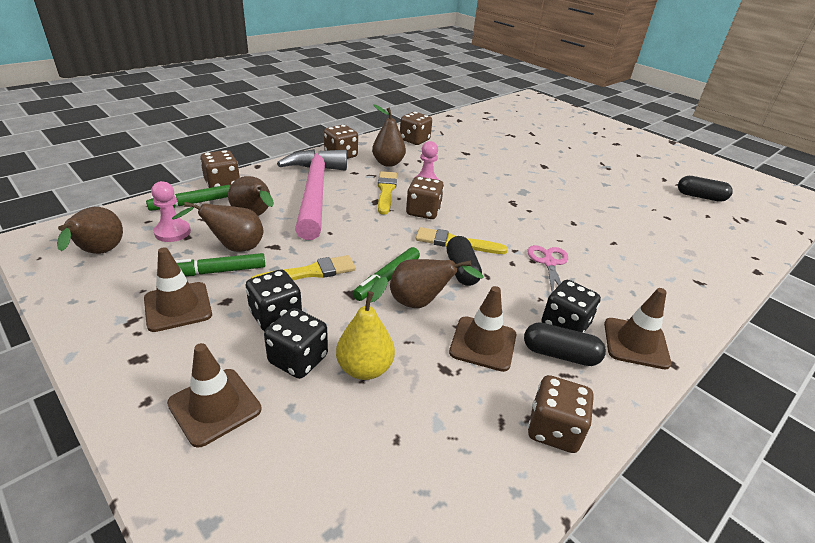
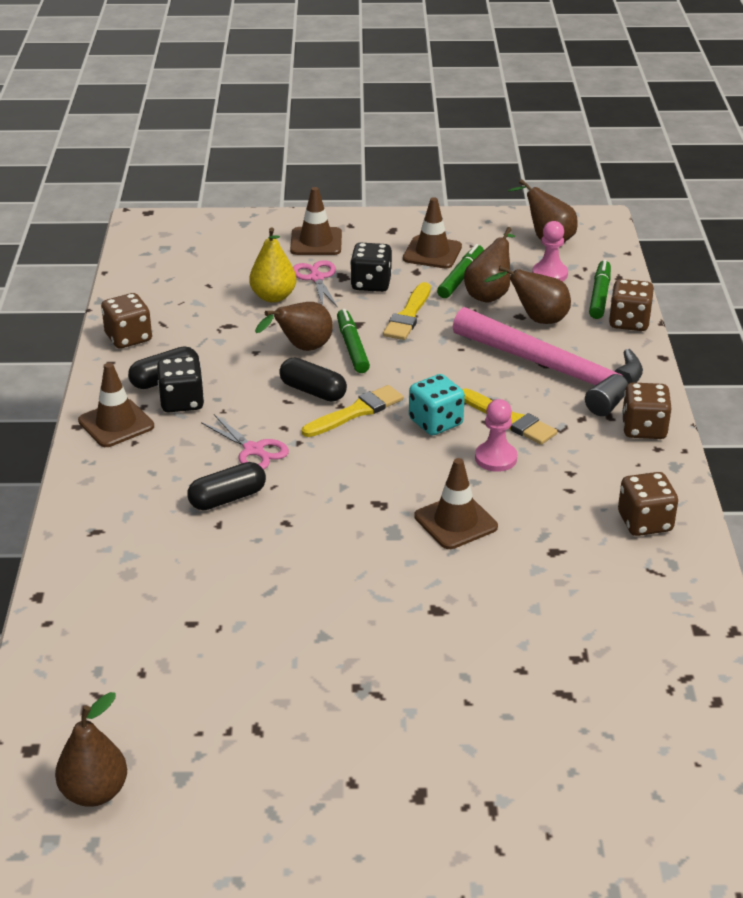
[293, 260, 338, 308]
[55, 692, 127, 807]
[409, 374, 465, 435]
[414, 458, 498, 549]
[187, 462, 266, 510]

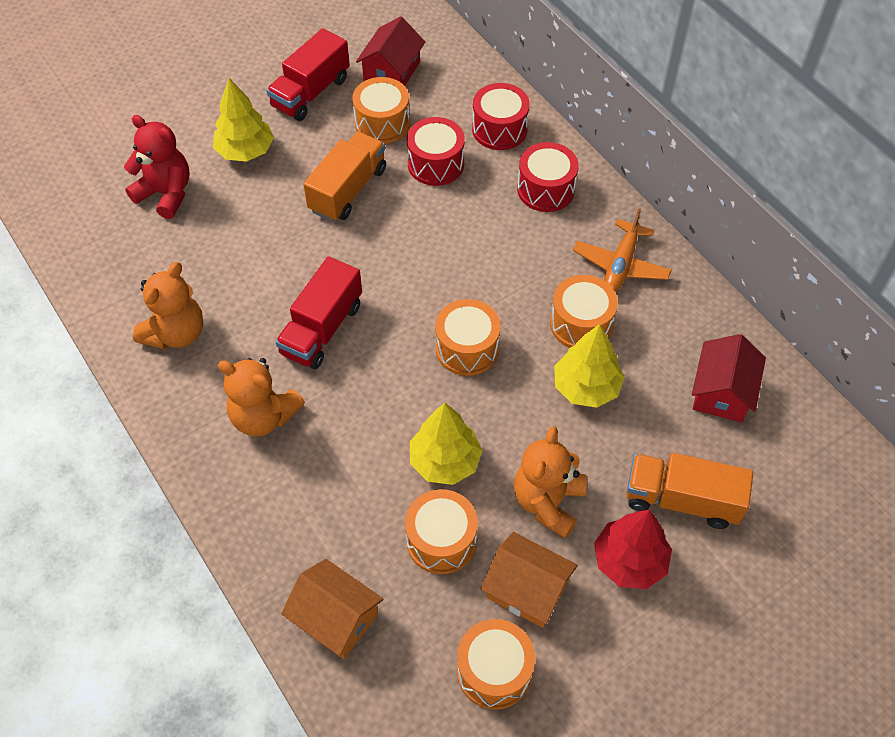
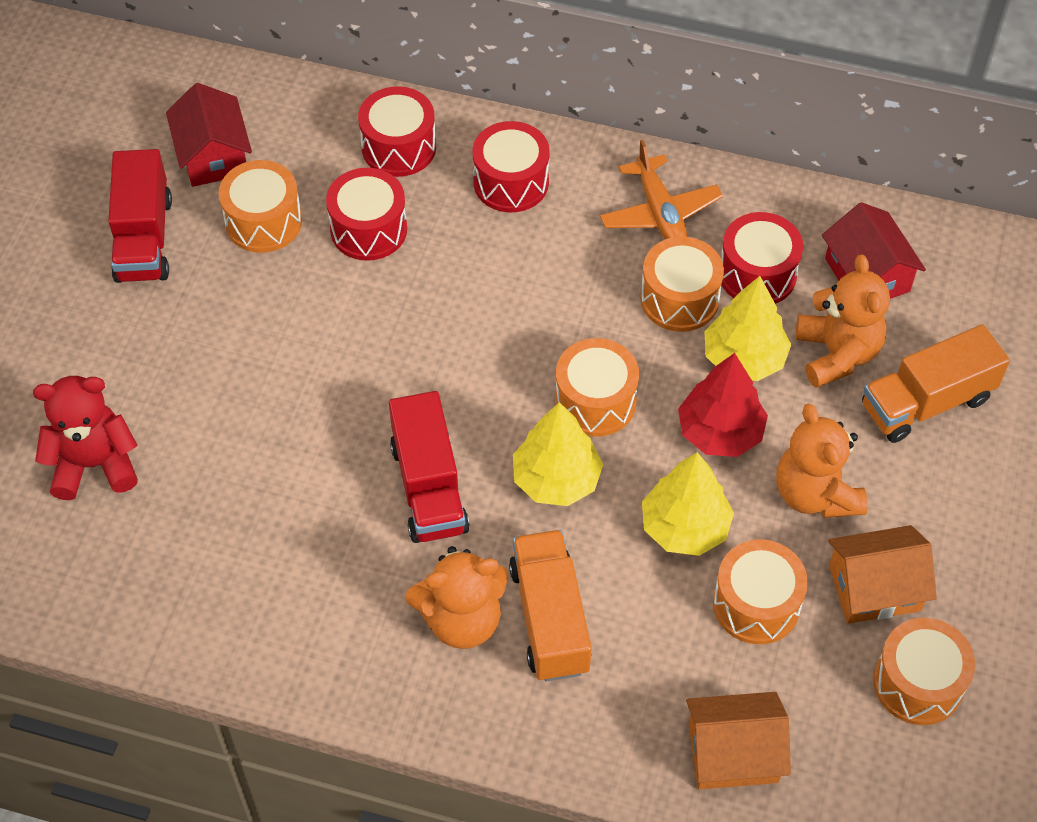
[796, 254, 890, 388]
[513, 402, 603, 506]
[509, 530, 592, 681]
[678, 353, 768, 457]
[721, 212, 803, 304]

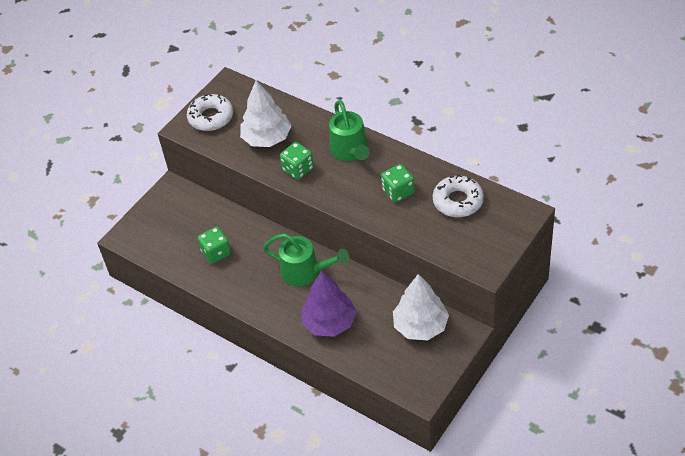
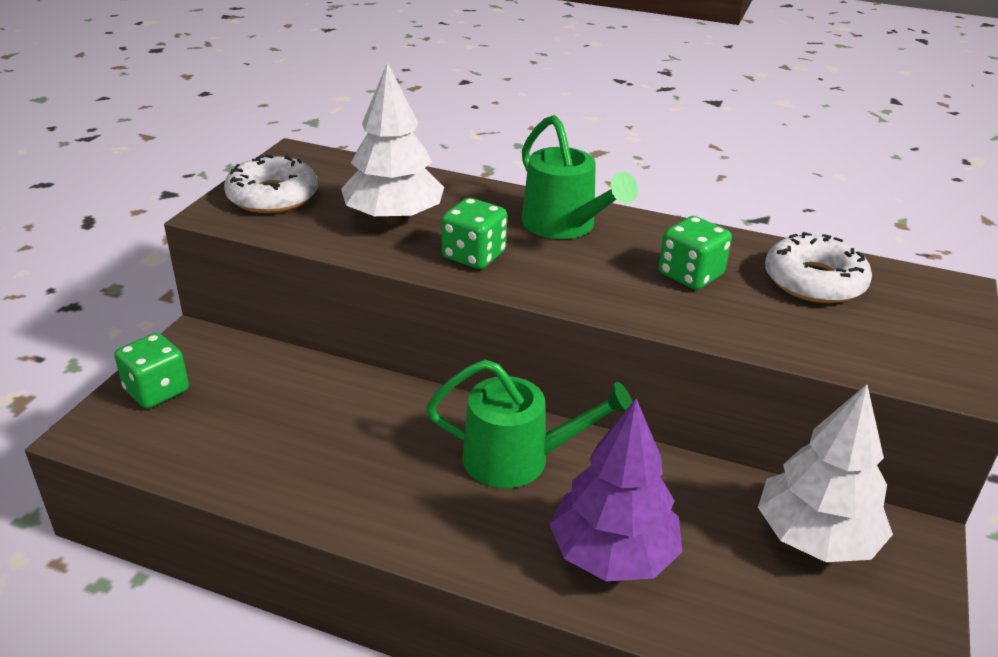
[114, 333, 189, 408]

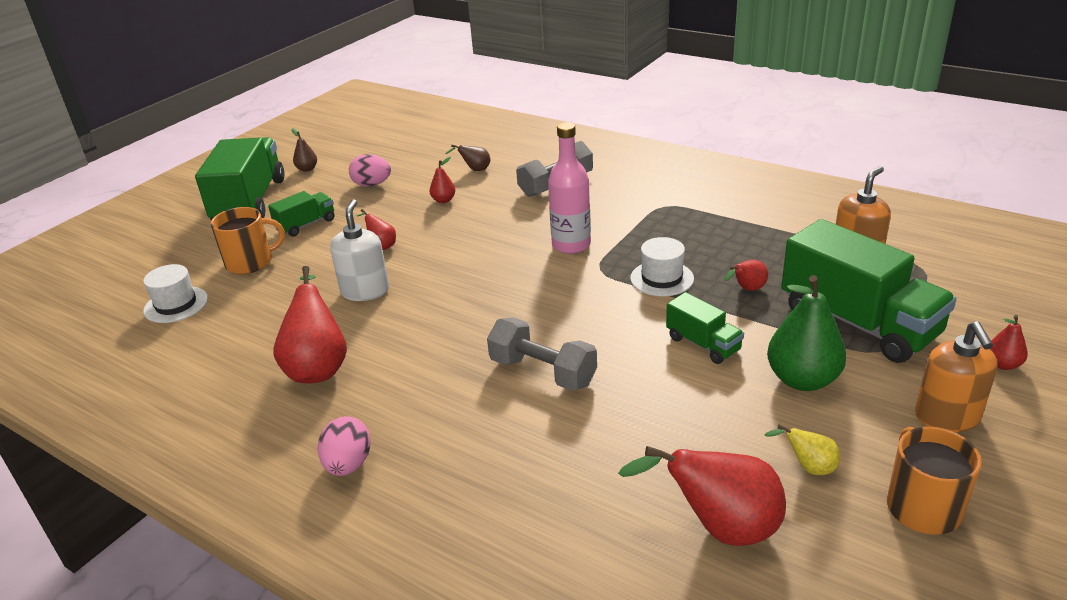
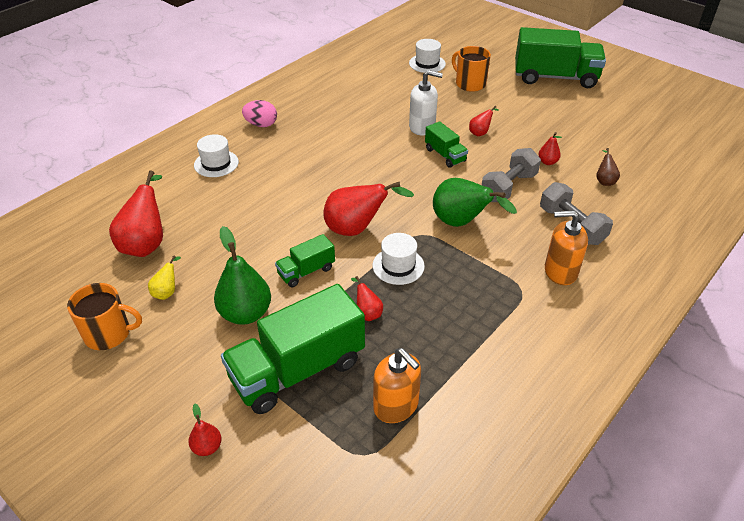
[452, 46, 491, 92]
[425, 121, 468, 168]
[323, 182, 414, 236]
[292, 128, 317, 172] (first image)
[349, 154, 391, 187] (first image)
[482, 148, 541, 202]
[433, 178, 517, 227]
[545, 210, 588, 285]
[194, 134, 239, 177]

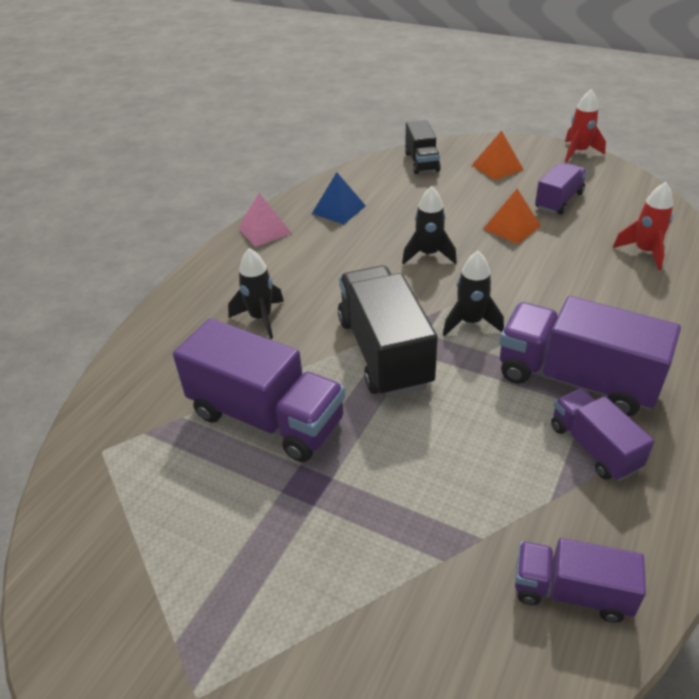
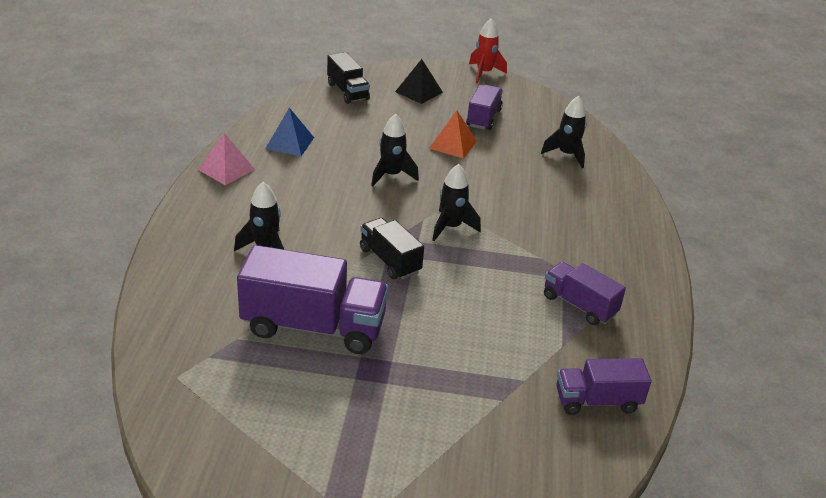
[360, 218, 424, 279]
[395, 59, 443, 104]
[499, 296, 681, 417] (first image)
[541, 96, 587, 168]

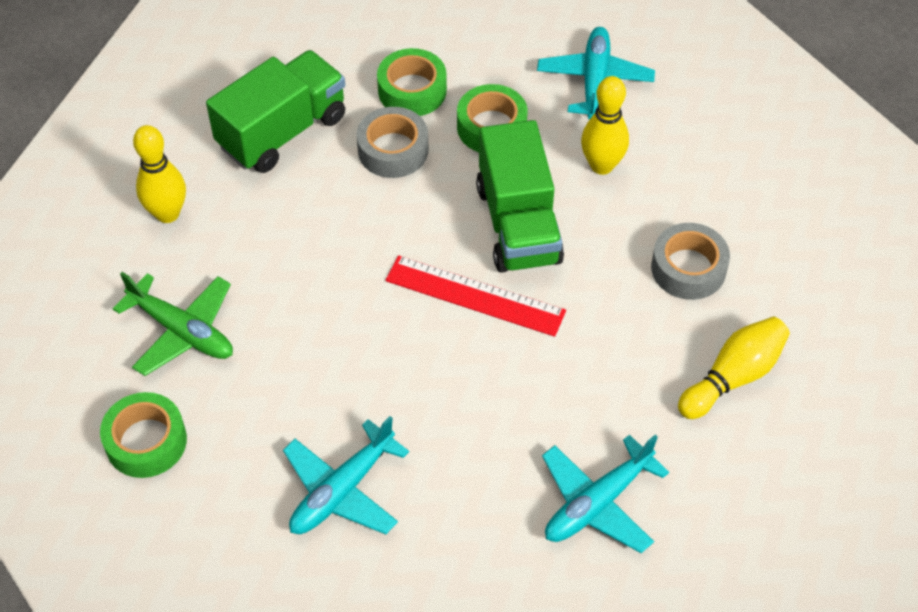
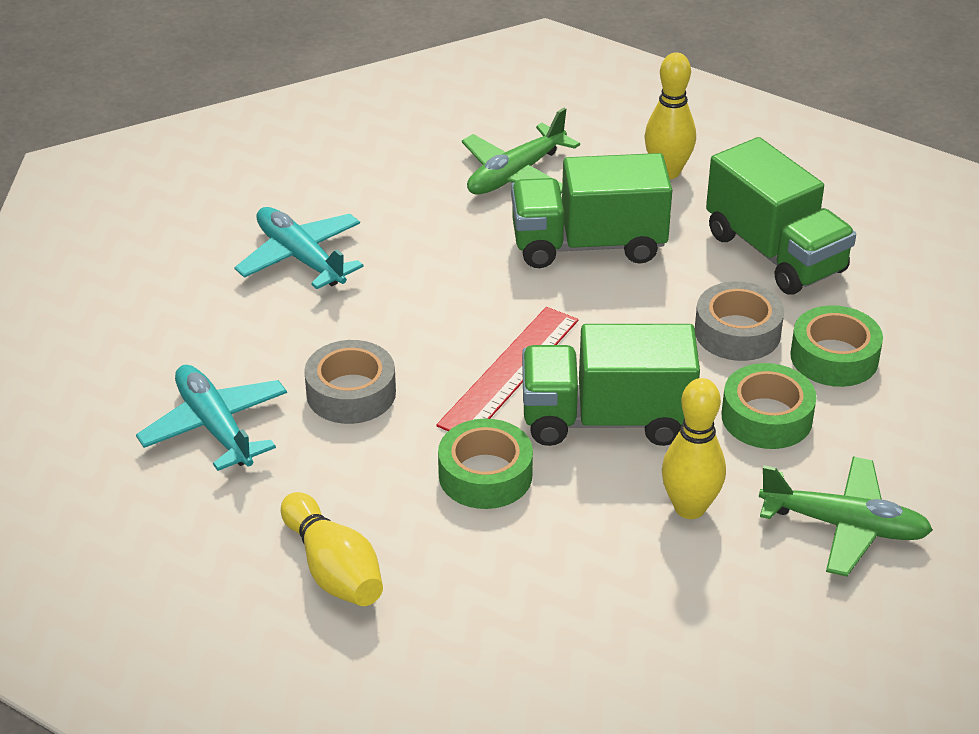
[438, 419, 533, 509]
[759, 457, 933, 577]
[304, 340, 396, 424]
[511, 153, 672, 268]

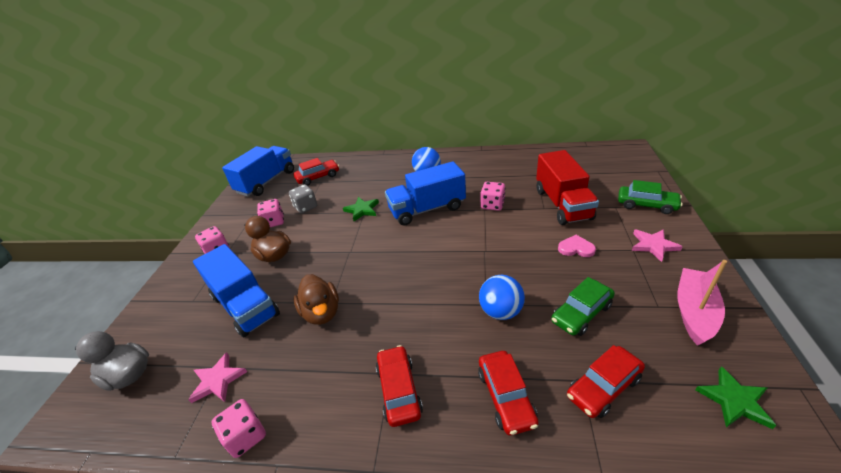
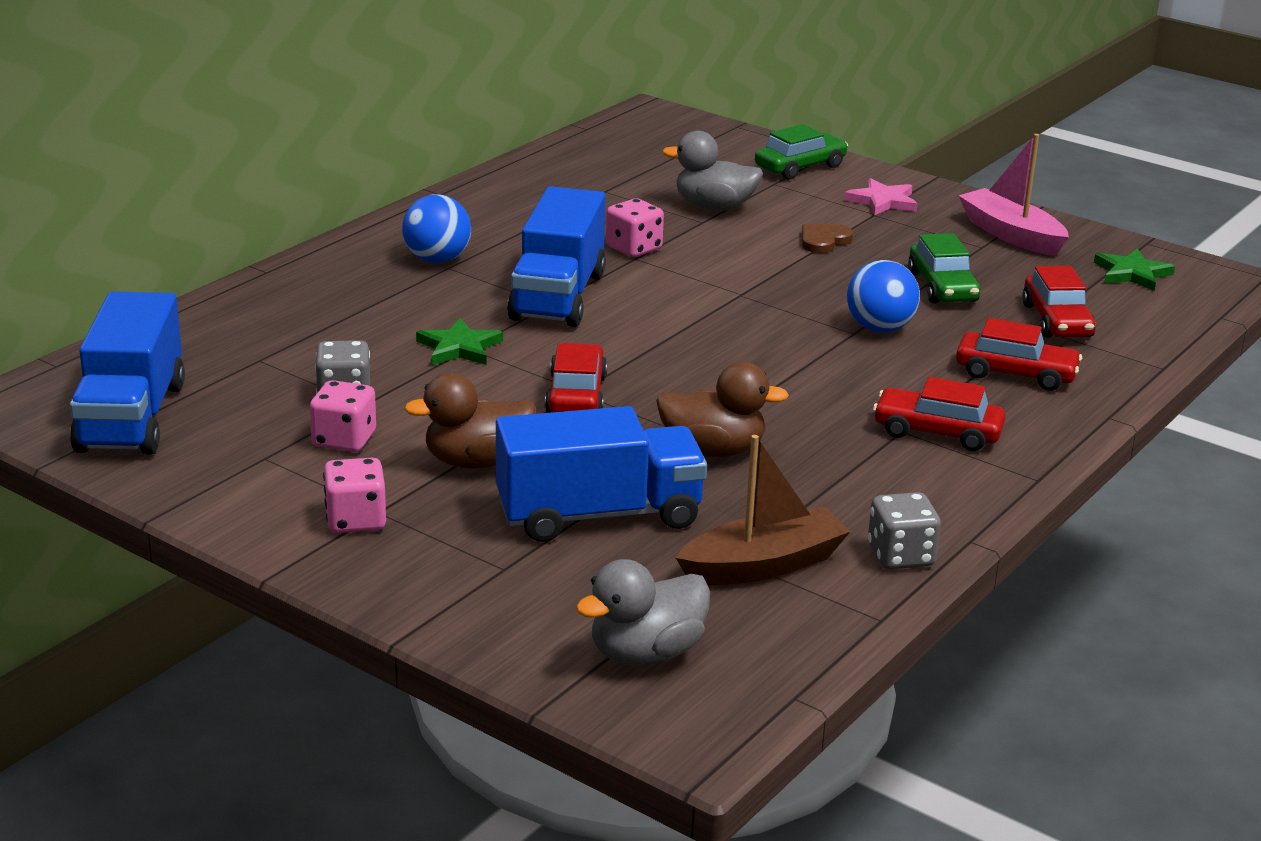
[676, 435, 851, 585]
[868, 492, 941, 569]
[70, 292, 185, 455]
[545, 343, 607, 413]
[662, 131, 763, 211]
[802, 224, 853, 253]

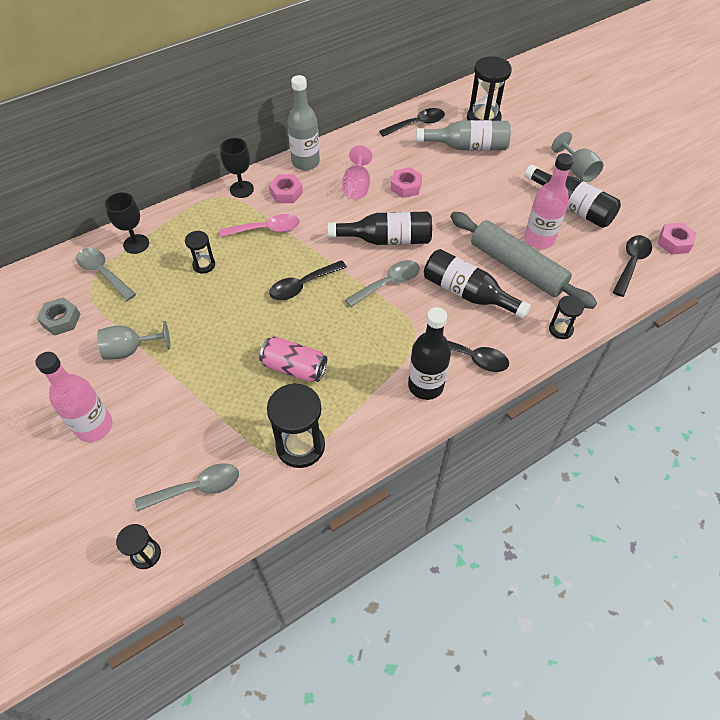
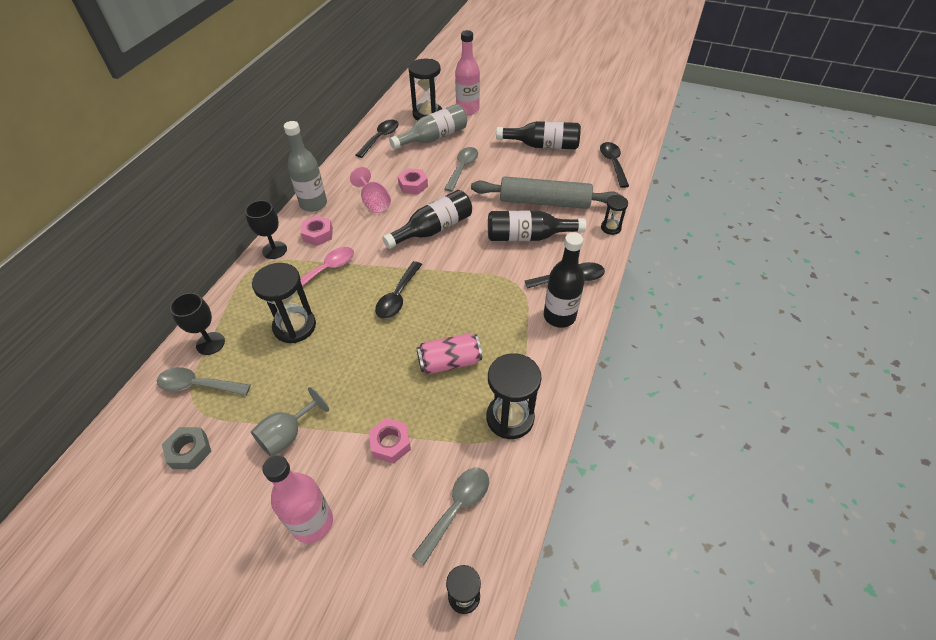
[252, 263, 316, 343]
[444, 147, 478, 192]
[455, 30, 480, 115]
[552, 132, 604, 182] (first image)
[369, 418, 411, 464]

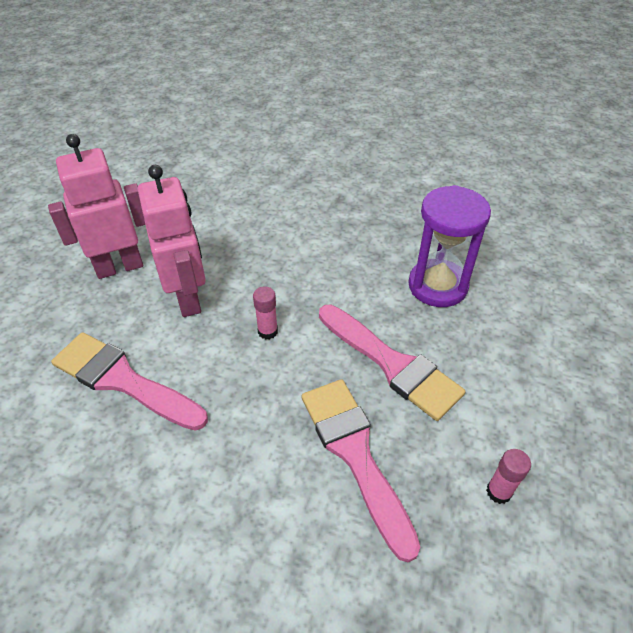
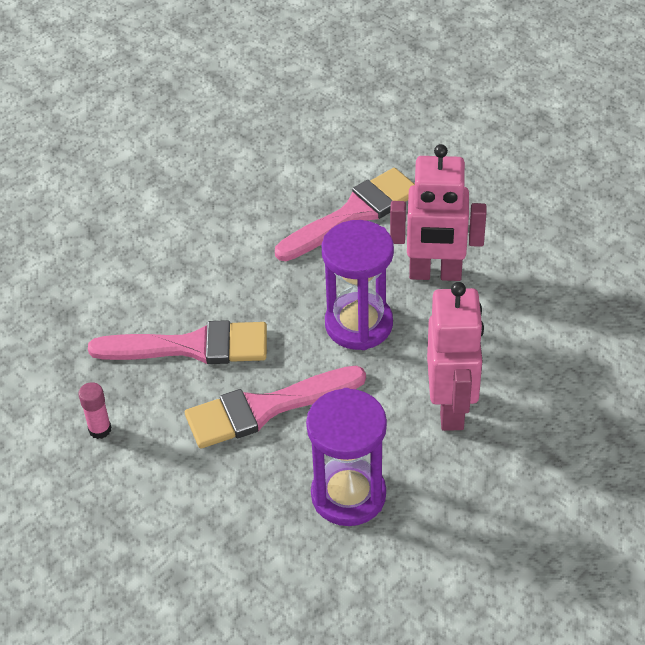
[427, 282, 484, 431]
[322, 220, 394, 350]

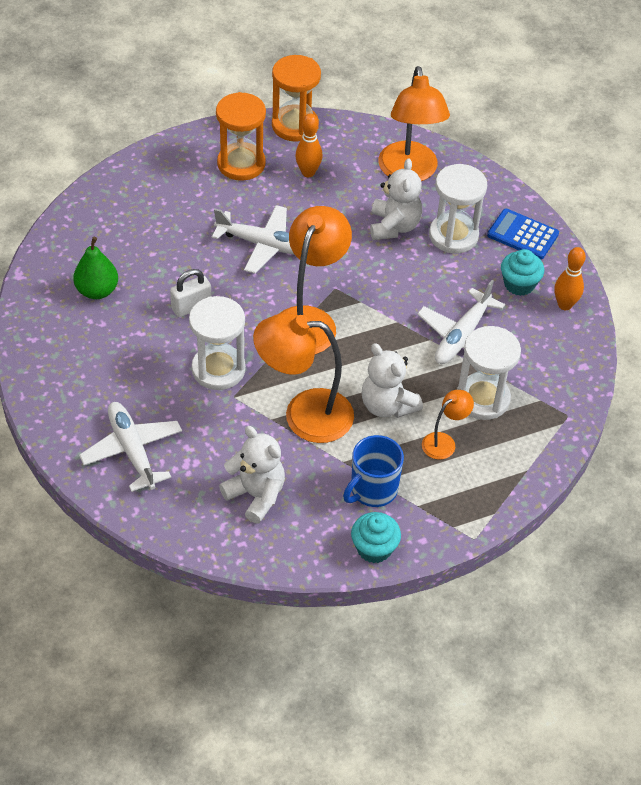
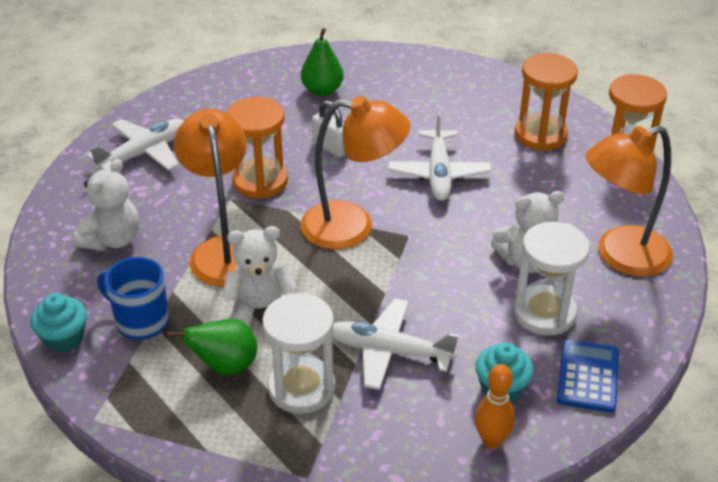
[227, 97, 288, 199]
[295, 114, 323, 177] (first image)
[222, 226, 297, 327]
[166, 319, 257, 375]

